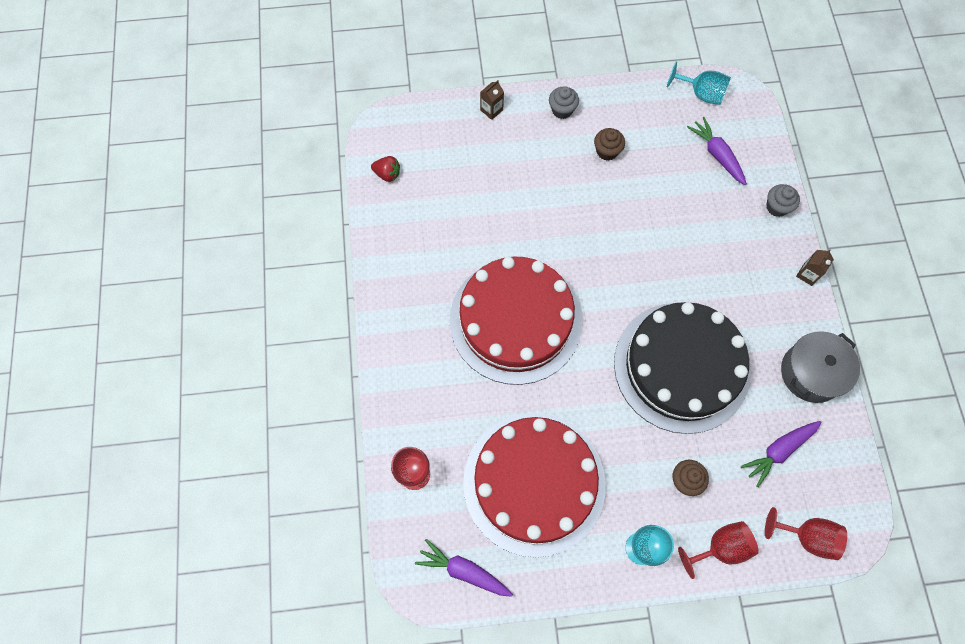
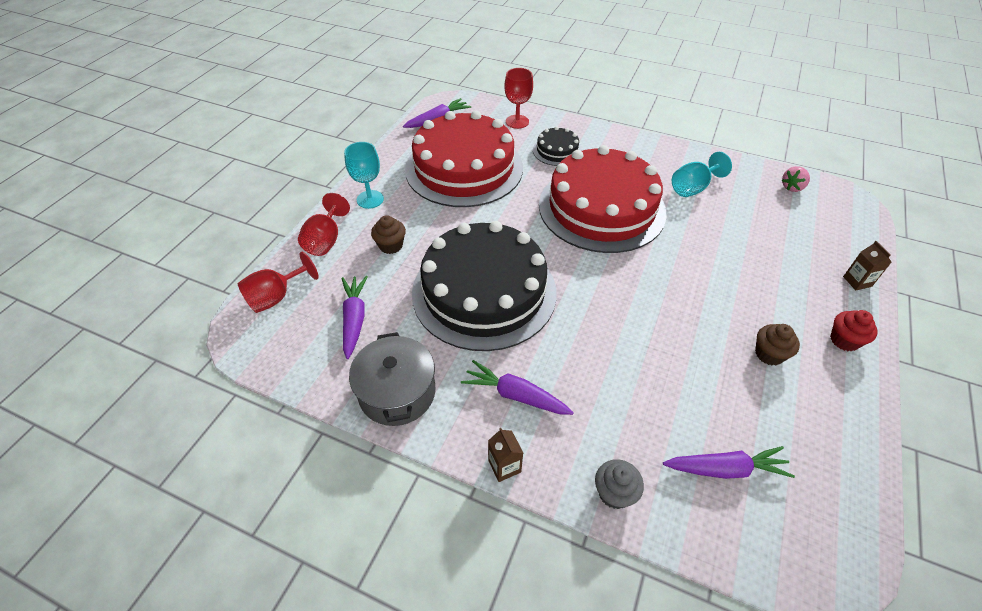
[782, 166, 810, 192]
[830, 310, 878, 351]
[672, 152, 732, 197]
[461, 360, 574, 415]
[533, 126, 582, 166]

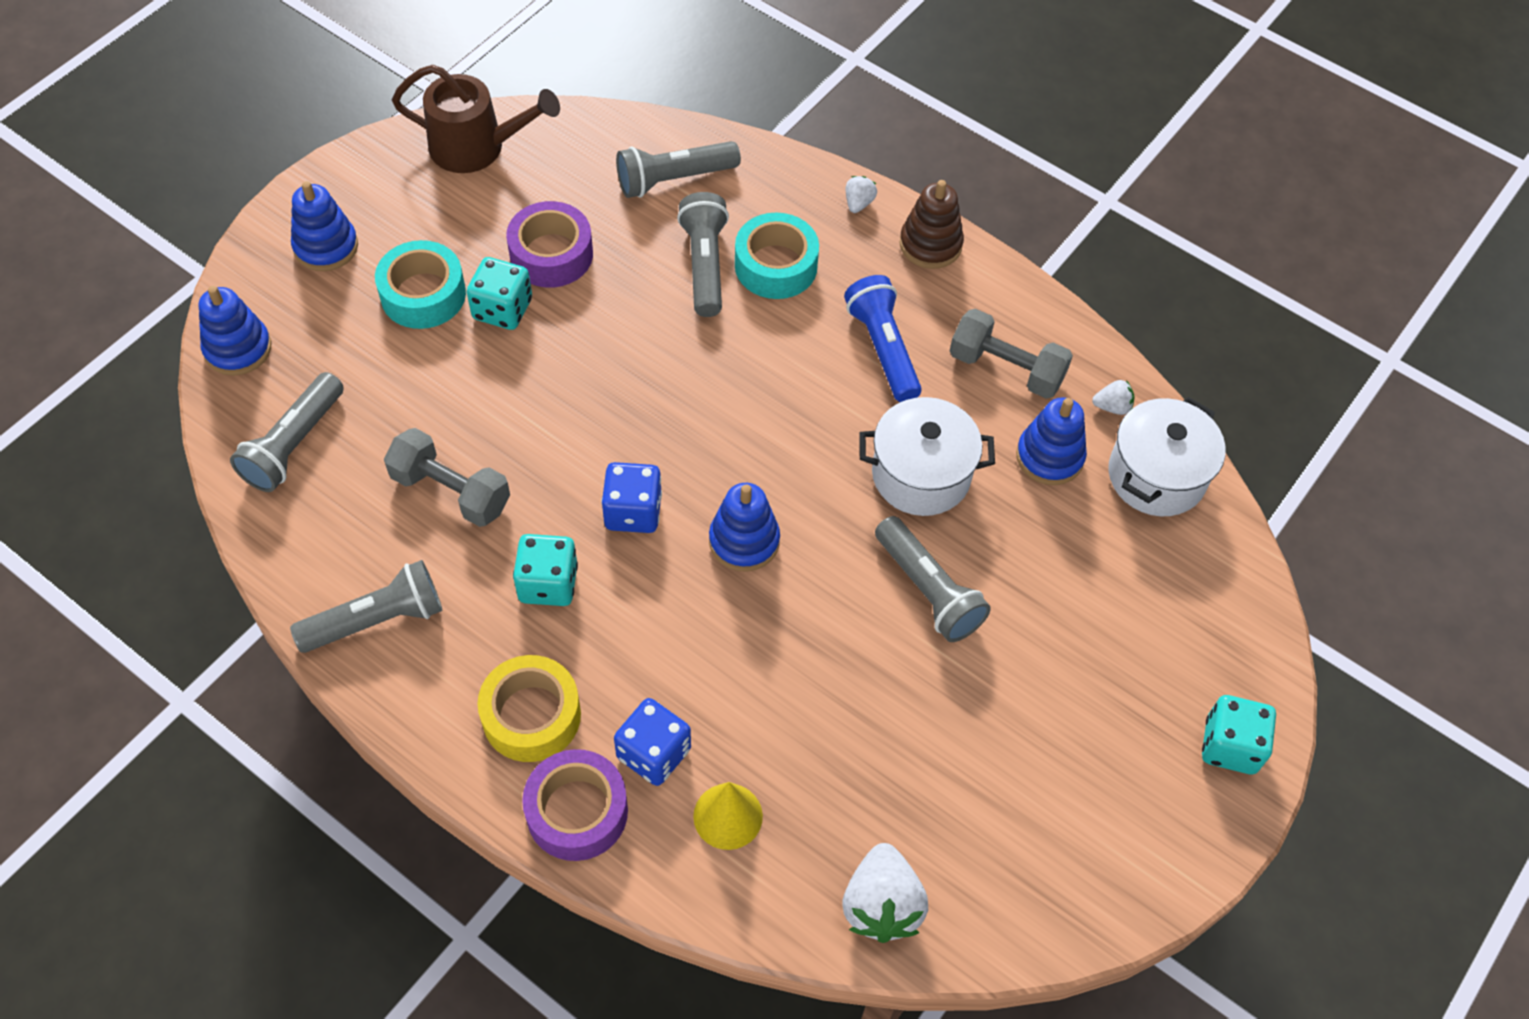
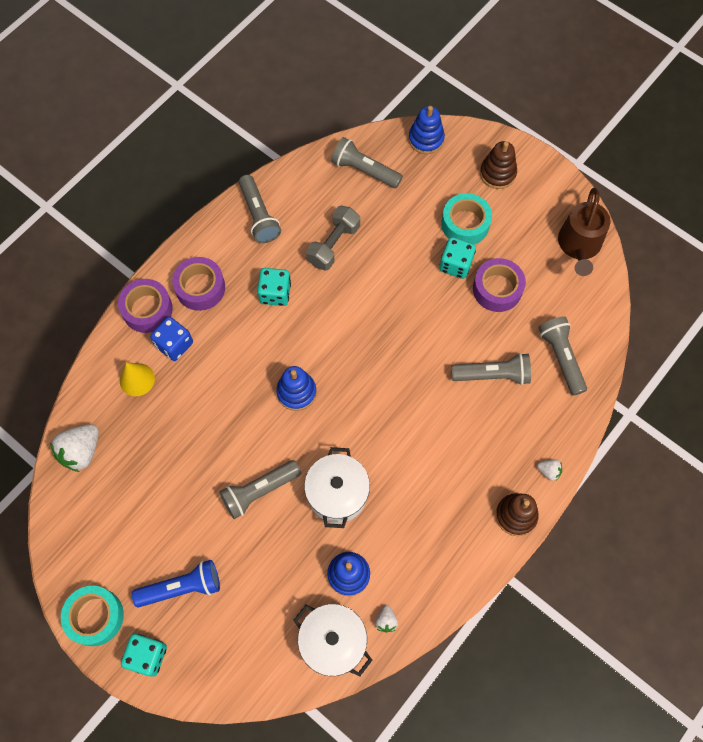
[480, 141, 517, 189]
[172, 257, 225, 311]
[601, 462, 662, 533] (first image)
[61, 586, 124, 646]
[50, 424, 99, 472]
[132, 560, 220, 608]
[950, 309, 1073, 399] (first image)

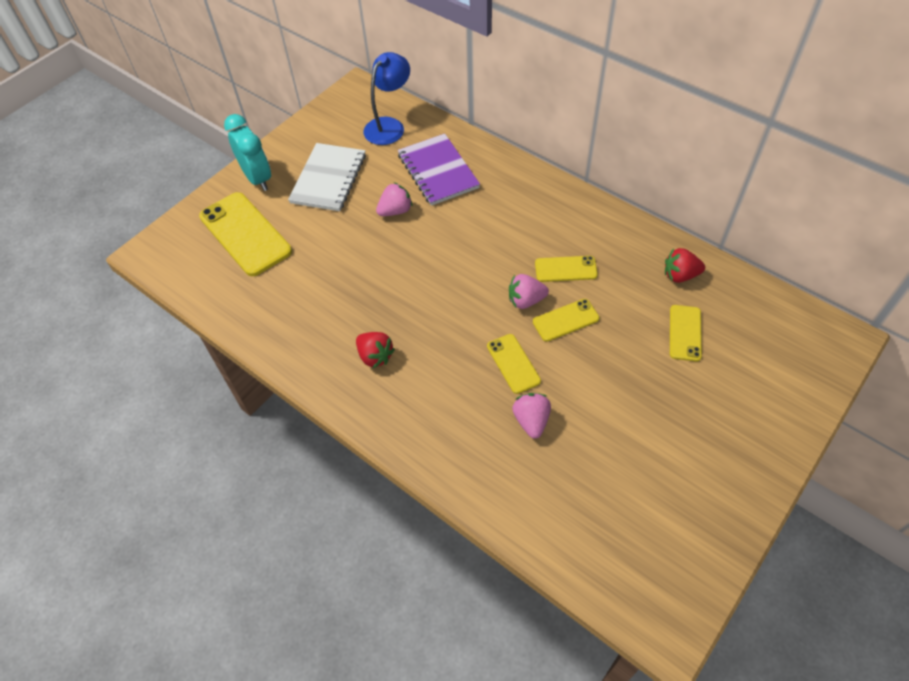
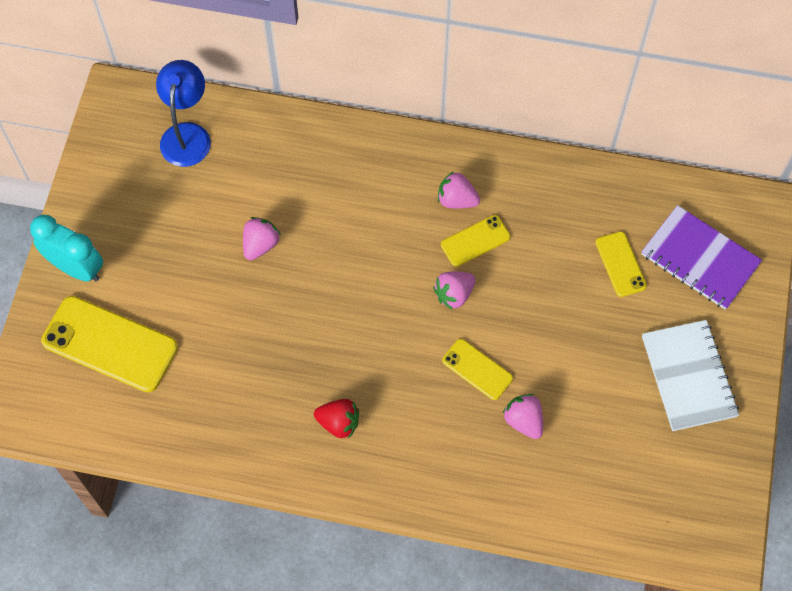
[642, 320, 739, 431]
[641, 205, 762, 310]
[533, 299, 600, 342] (first image)
[665, 248, 705, 283] (first image)
[438, 171, 480, 209]

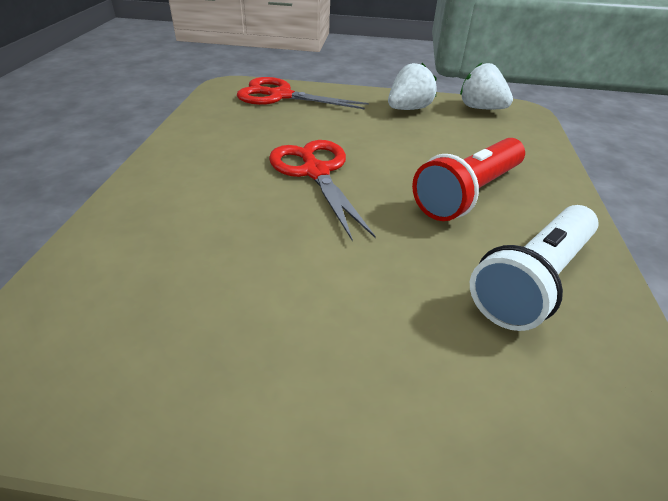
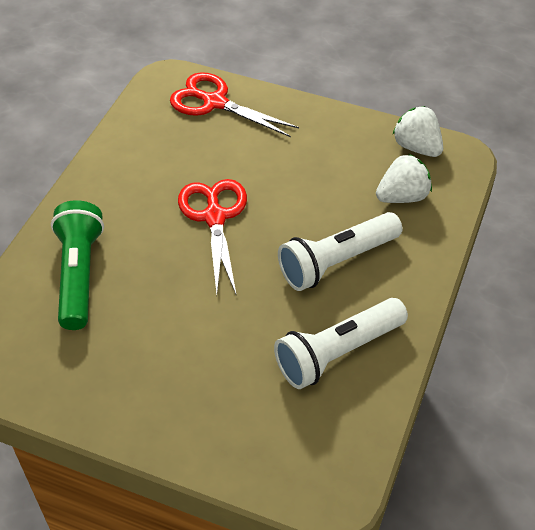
[376, 154, 432, 203]
[278, 212, 402, 291]
[51, 200, 104, 330]

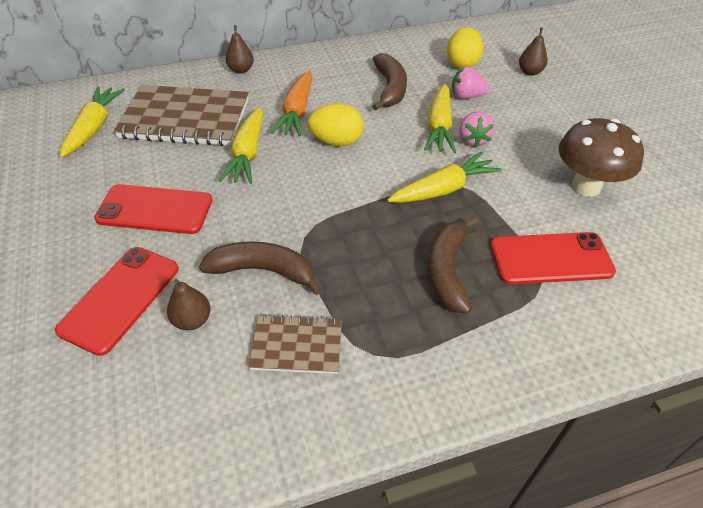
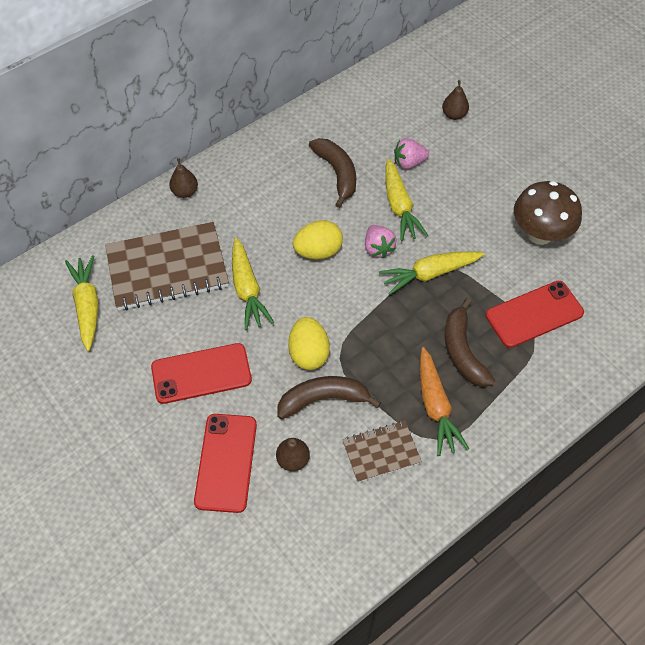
[420, 347, 469, 456]
[379, 251, 484, 295]
[288, 317, 330, 370]
[365, 225, 397, 258]

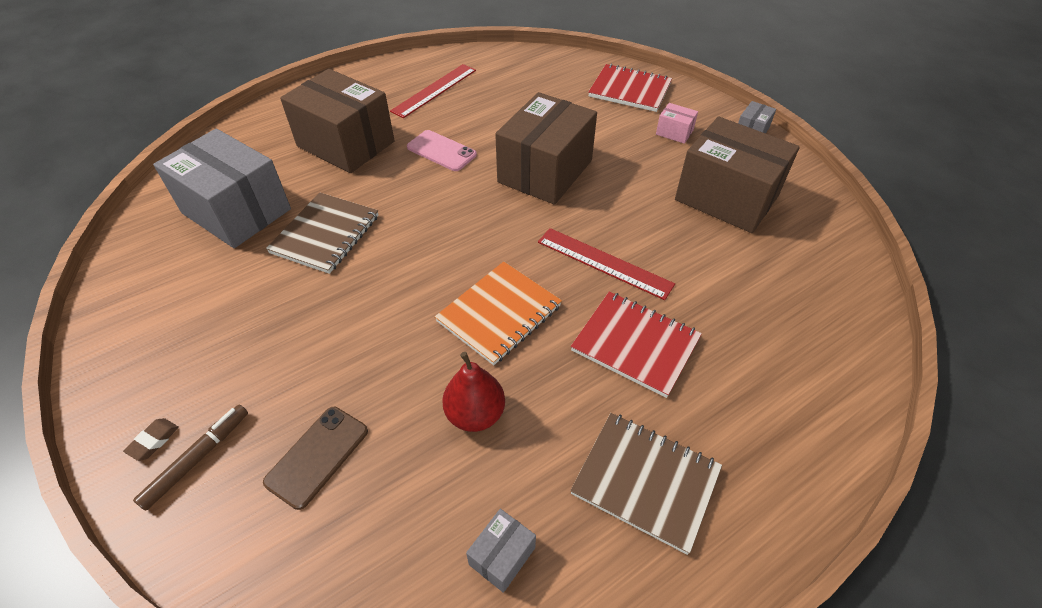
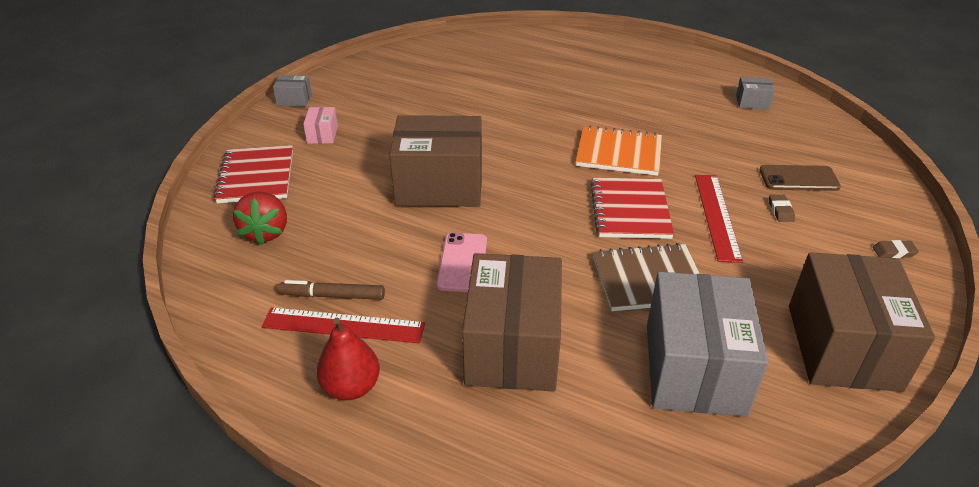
[278, 280, 385, 300]
[316, 318, 380, 400]
[695, 175, 743, 263]
[570, 413, 722, 555] (first image)
[591, 178, 674, 239]
[789, 252, 935, 392]
[233, 192, 287, 245]
[769, 195, 795, 222]

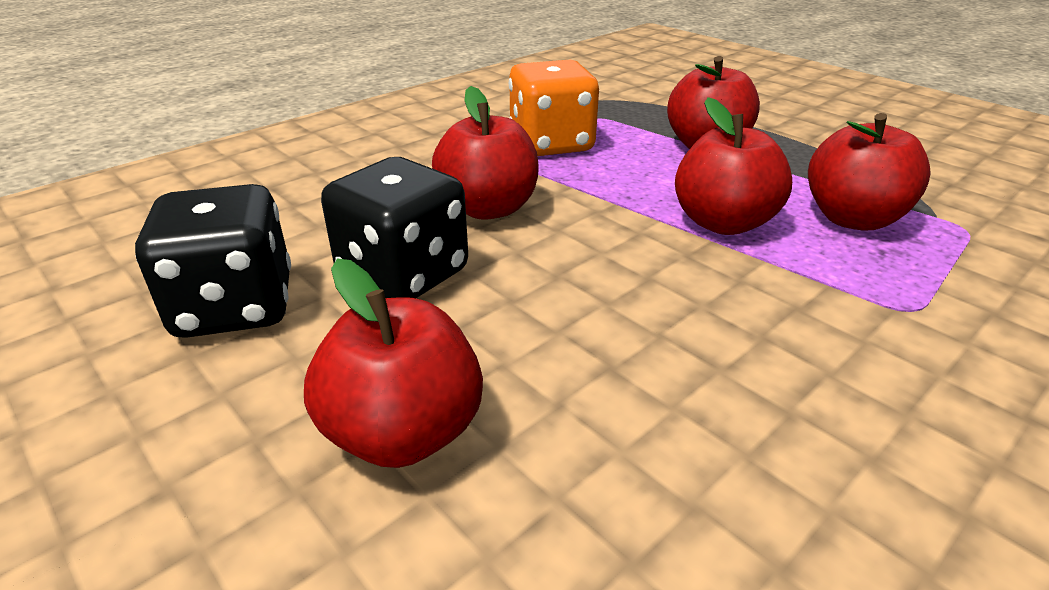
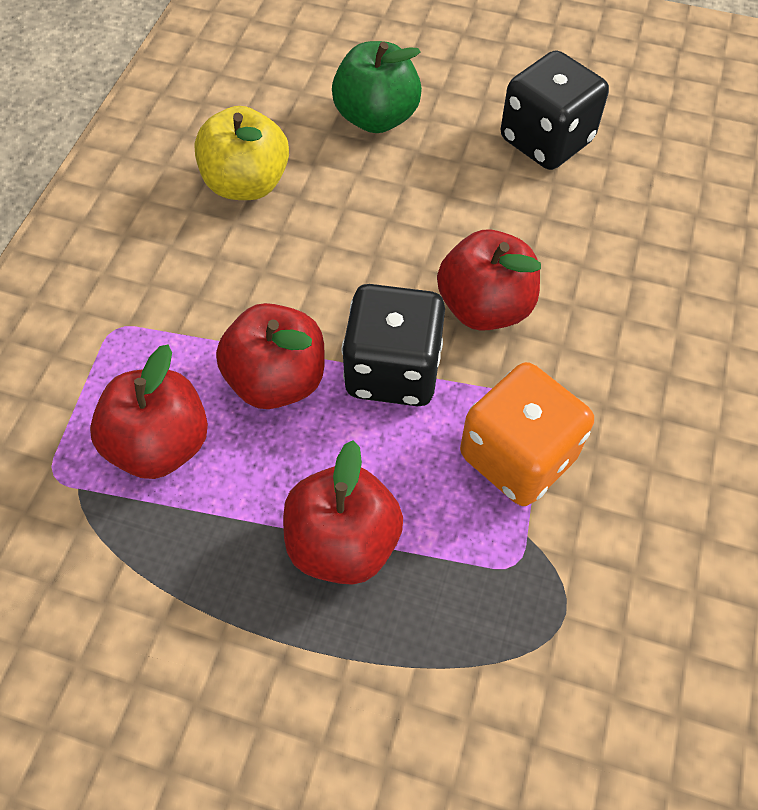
[332, 41, 422, 133]
[341, 284, 445, 406]
[194, 106, 289, 200]

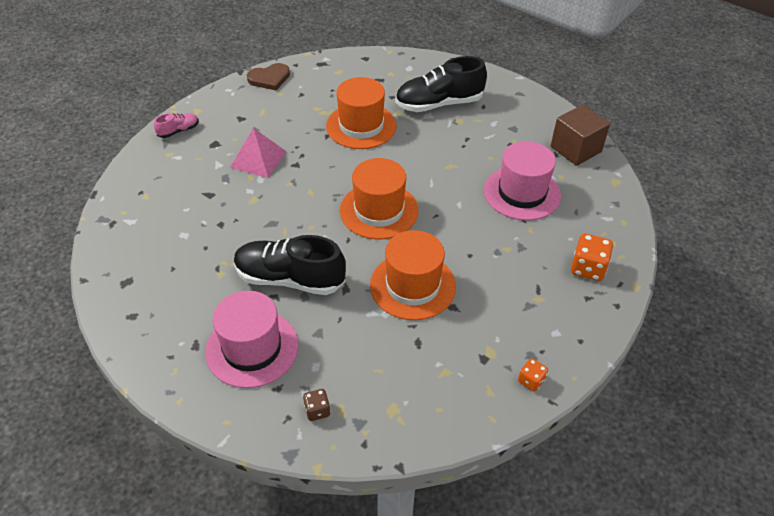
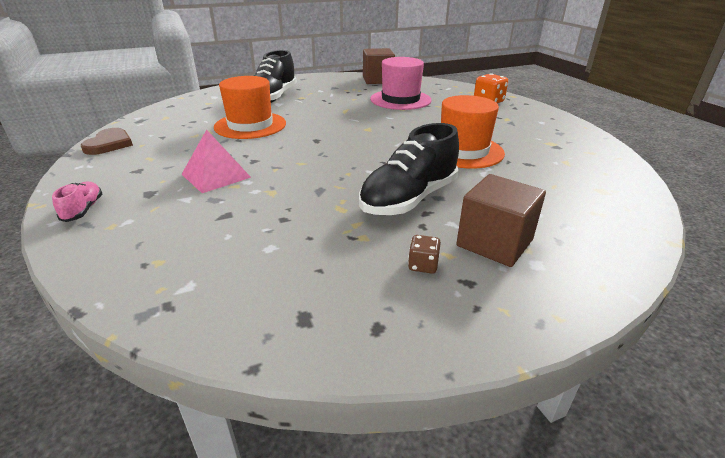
[456, 174, 546, 267]
[408, 235, 441, 274]
[340, 158, 419, 239] (first image)
[518, 358, 548, 392] (first image)

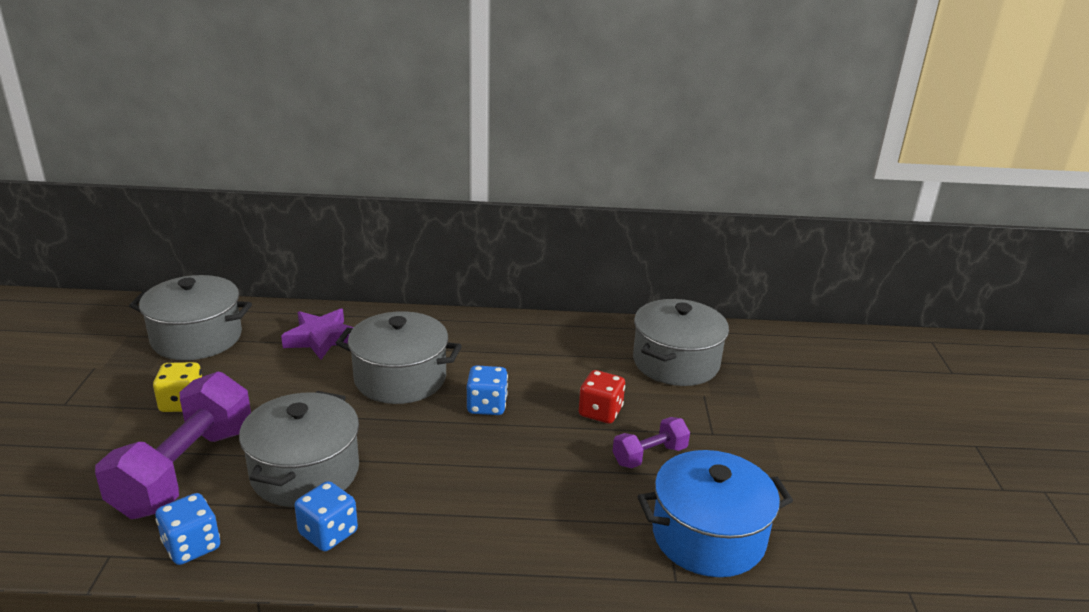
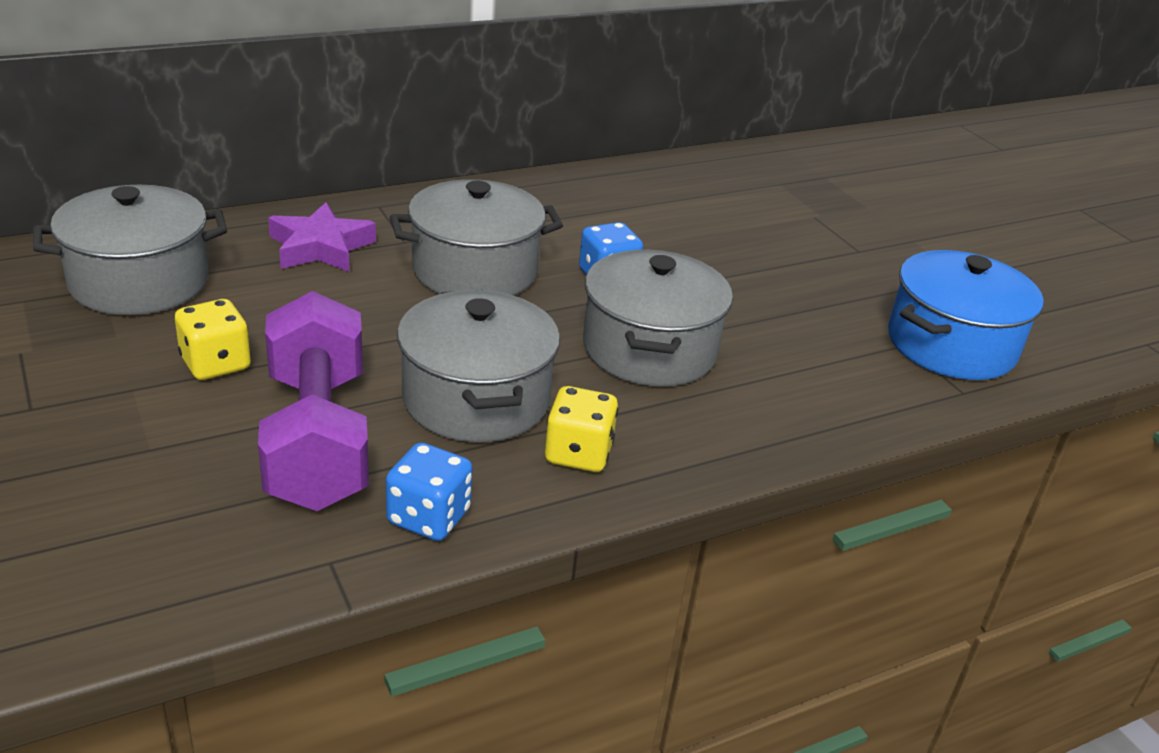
[545, 386, 618, 472]
[579, 370, 625, 423] (first image)
[613, 417, 690, 468] (first image)
[583, 250, 733, 386]

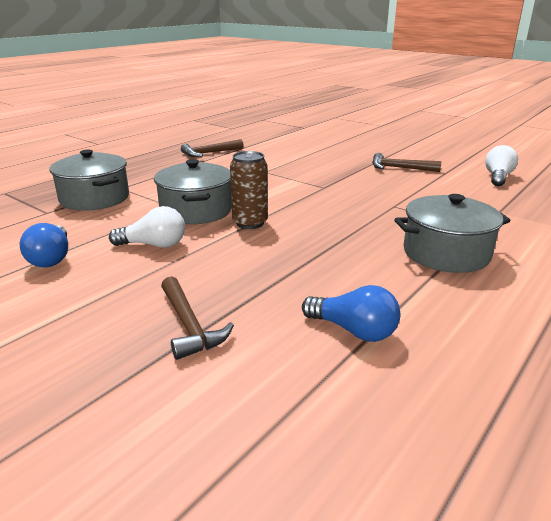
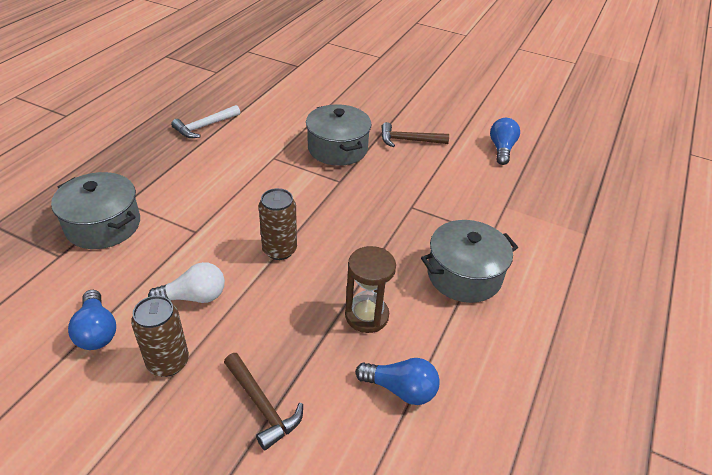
[306, 104, 372, 166]
[171, 105, 240, 138]
[490, 118, 520, 165]
[131, 296, 189, 377]
[345, 246, 396, 333]

